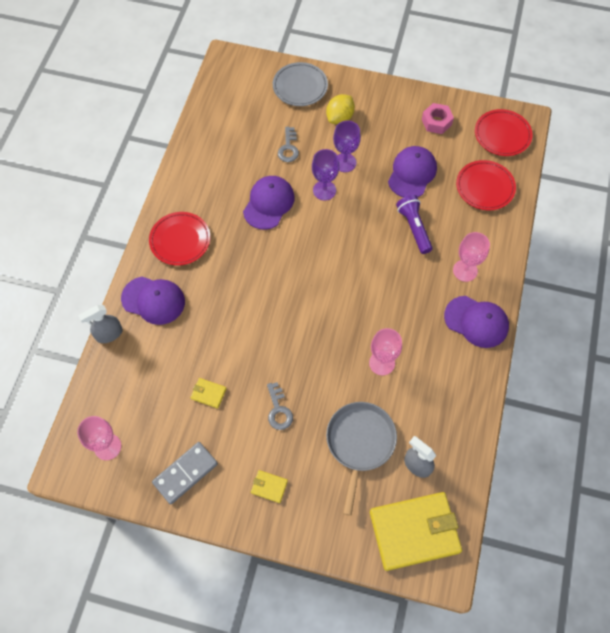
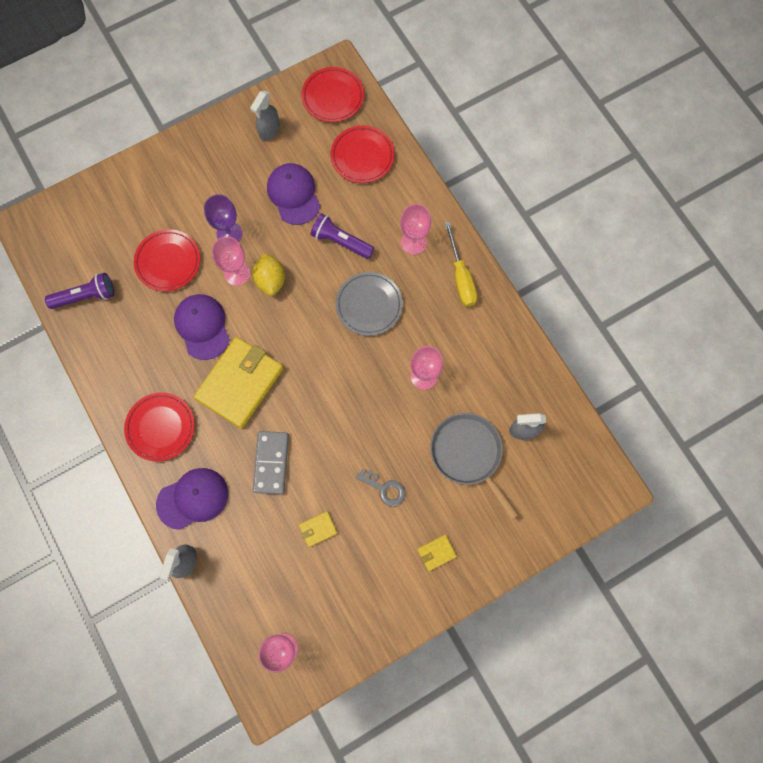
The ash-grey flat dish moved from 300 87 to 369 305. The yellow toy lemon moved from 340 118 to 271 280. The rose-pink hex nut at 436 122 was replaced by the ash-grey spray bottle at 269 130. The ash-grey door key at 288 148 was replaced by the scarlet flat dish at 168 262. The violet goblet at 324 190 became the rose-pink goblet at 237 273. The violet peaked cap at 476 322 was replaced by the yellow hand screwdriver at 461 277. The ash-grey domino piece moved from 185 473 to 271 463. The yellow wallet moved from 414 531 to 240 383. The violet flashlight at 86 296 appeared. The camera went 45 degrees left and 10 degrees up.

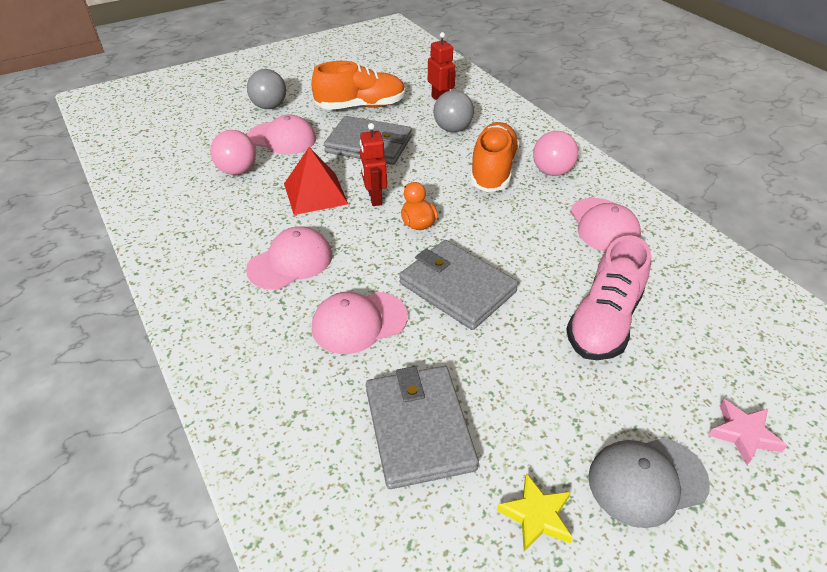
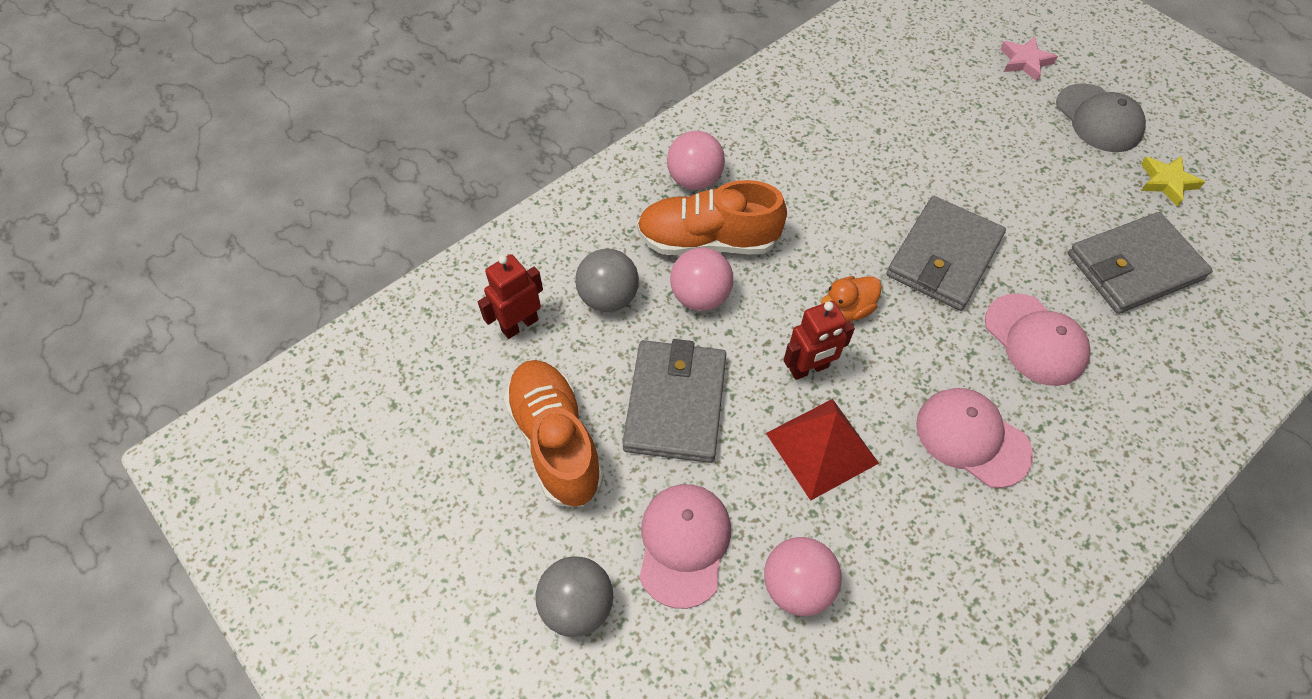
The rose-pink peaked cap at 604 225 disappeared. The rose-pink shoe at 604 321 disappeared. The rose-pink sphere at 700 296 appeared. The camera went 100 degrees left and 15 degrees up.

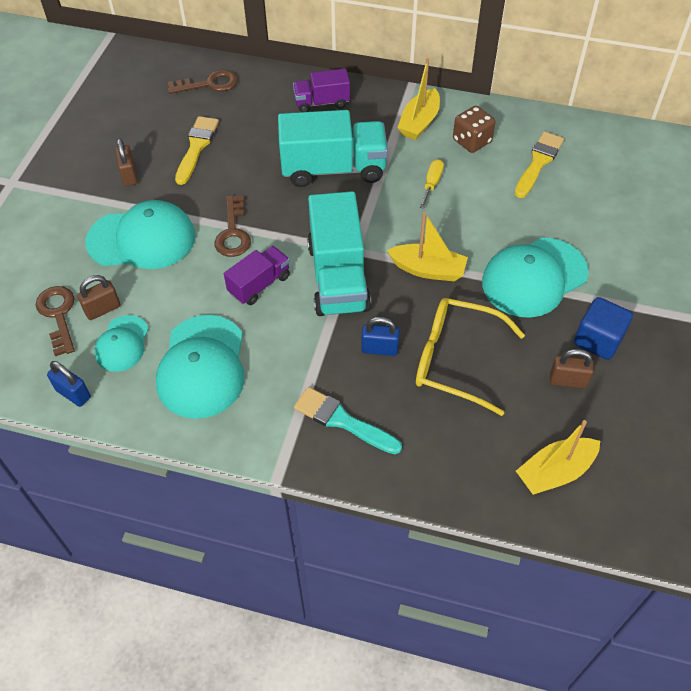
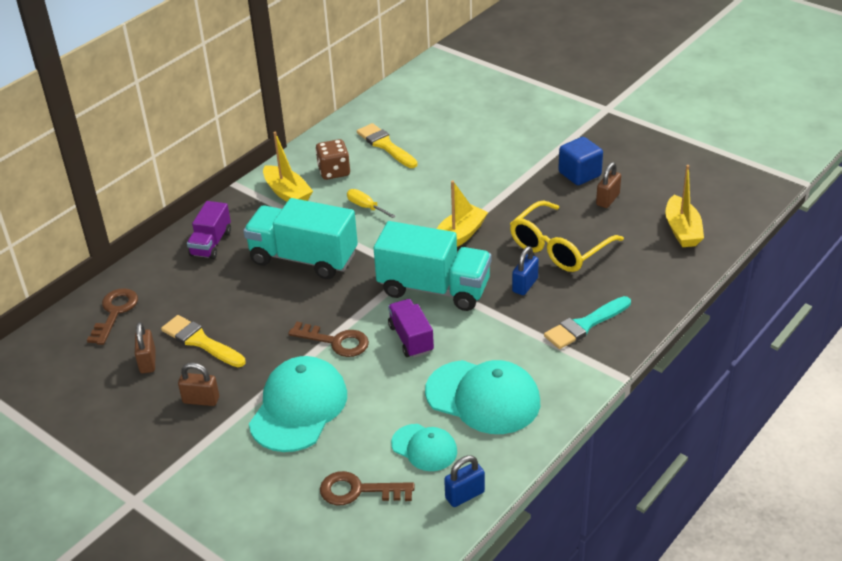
The turquoise truck at 333 169 turned 90 degrees counterclockwise. The turquoise peaked cap at 534 277 disappeared. The russet lock moved from 102 309 to 148 362. The camera went 65 degrees left and 15 degrees down.

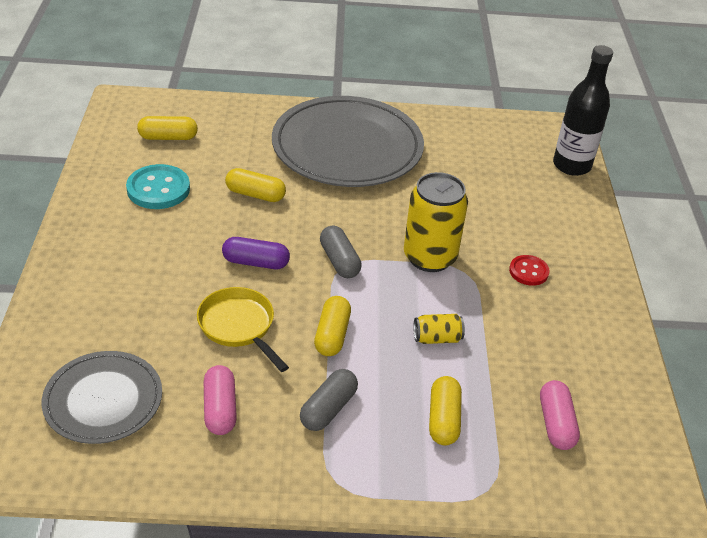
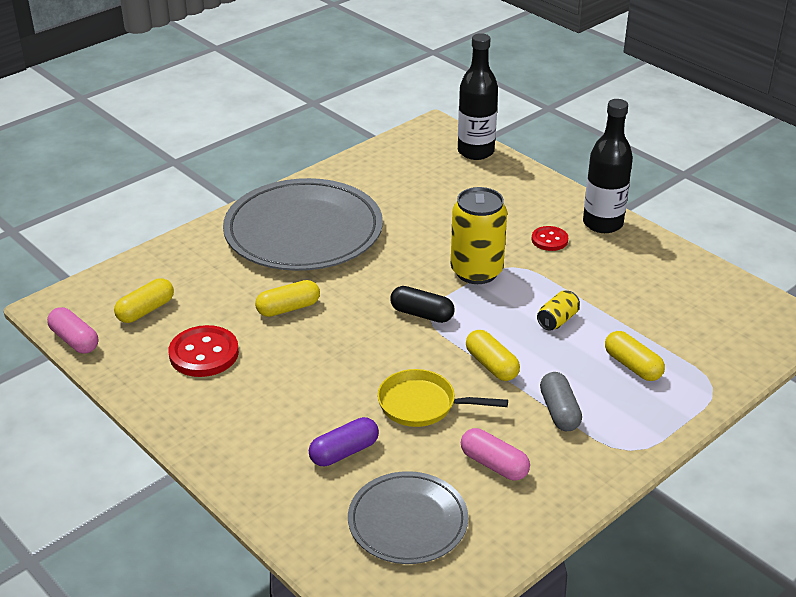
The turquoise button at 158 189 became the scarlet button at 204 354. The ash-grey pill at 339 261 became the jet-black pill at 422 314. The violet pill moved from 256 262 to 344 452. The rose-pink pill moved from 556 424 to 74 340. The jet-black flask at 602 223 appeared. The camera went 40 degrees left and 5 degrees down.

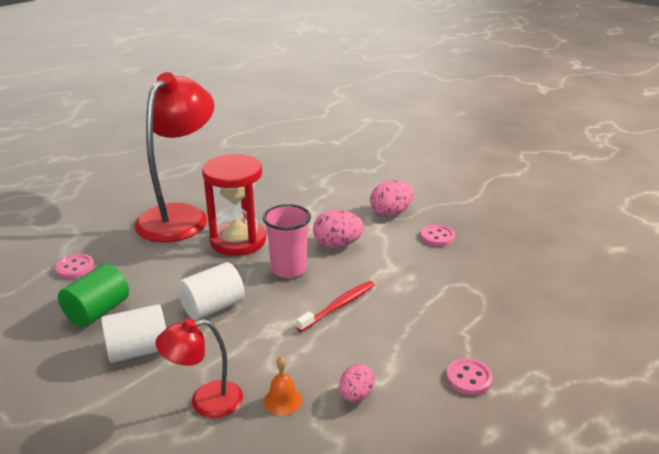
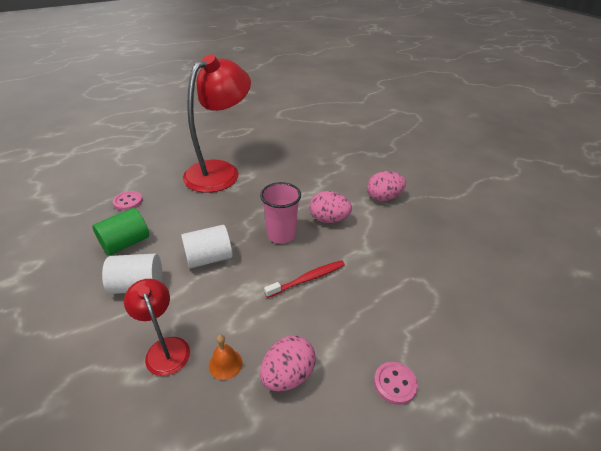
The scarlet sandglass at 238 241 disappeared. The rose-pink button at 437 237 disappeared. The scarlet desk lamp at 205 401 turned 60 degrees clockwise. The rose-pink egg at 356 395 changed to 1.54 times the size. The camera went 15 degrees right and 10 degrees up.

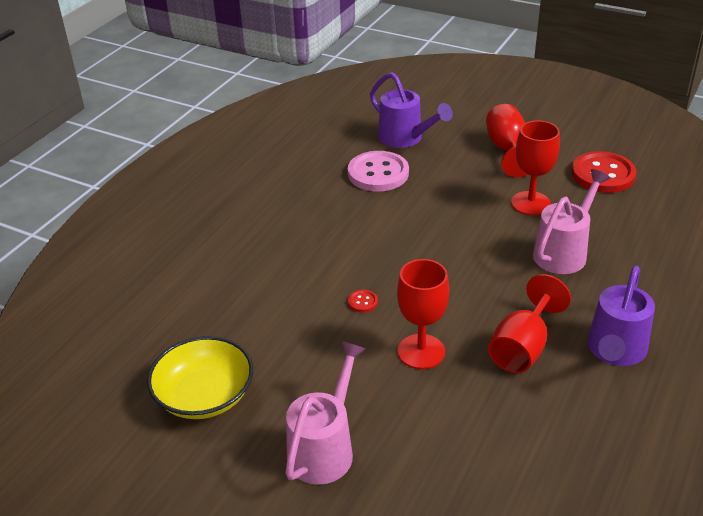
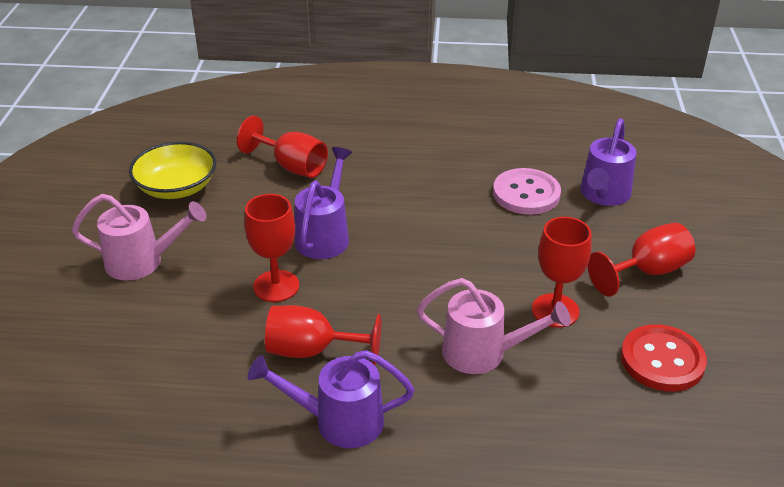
The scarlet button at 362 302 was replaced by the violet watering pot at 325 235. The scarlet goblet at 292 166 appeared. The camera went 65 degrees right and 0 degrees up.

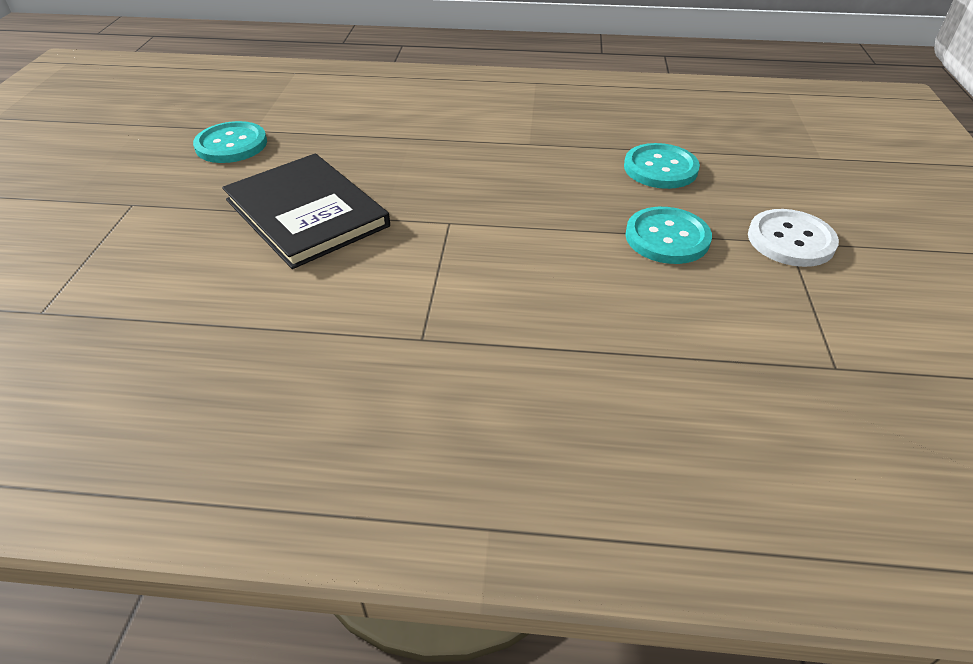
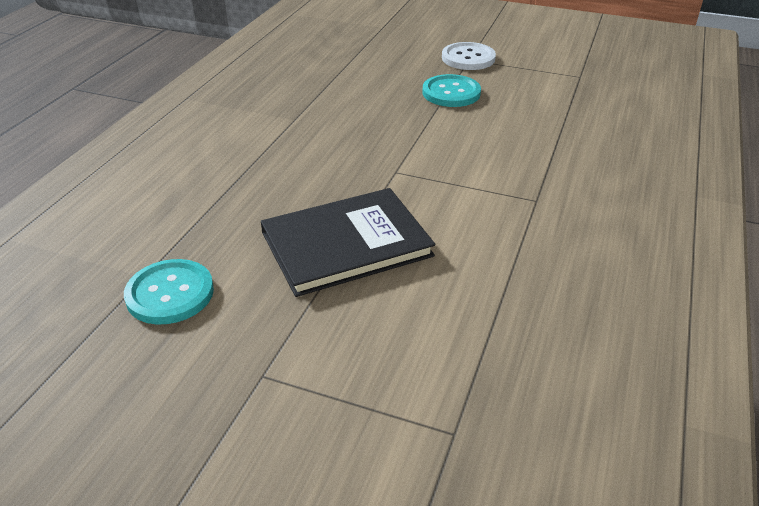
The turquoise button at 660 168 disappeared. The camera went 75 degrees left and 5 degrees down.

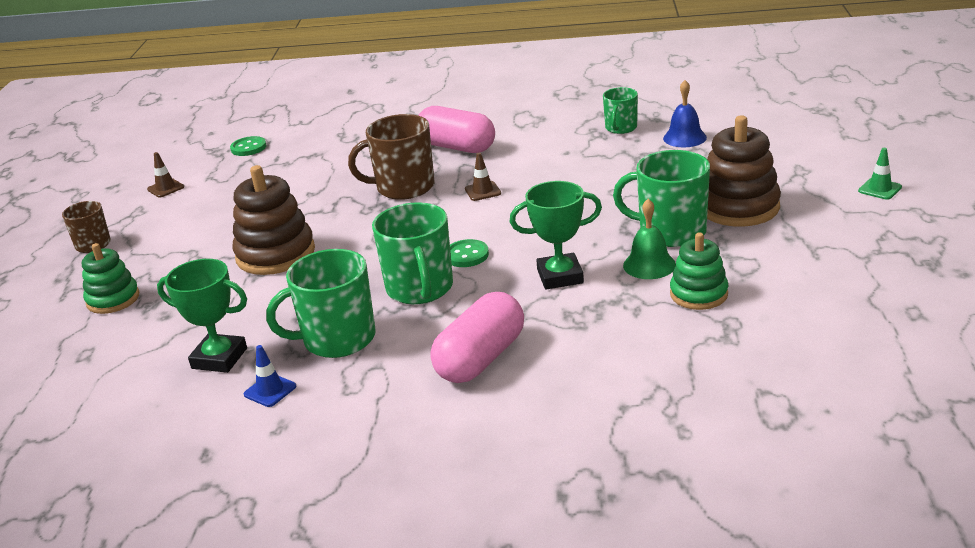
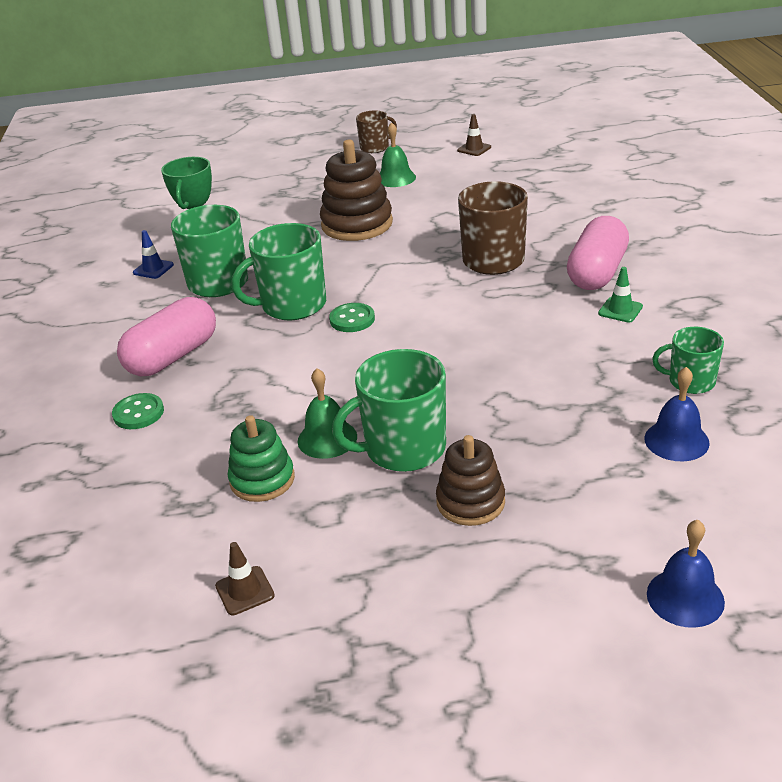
The russet ring stacker at 738 207 changed to 0.63 times the size. The green button moved from 248 148 to 138 413. The green safety cone moved from 879 189 to 620 310. The green mug at 671 232 turned 120 degrees counterclockwise. The russet safety cone moved from 482 191 to 245 591. The green trophy at 560 276 disappeared. The green ring stacker at 113 299 disappeared. The rose-pink pill at 481 358 turned 75 degrees counterclockwise. The green bell at 395 178 appeared. The blue bell at 685 597 appeared. The camera went 80 degrees right and 5 degrees up.

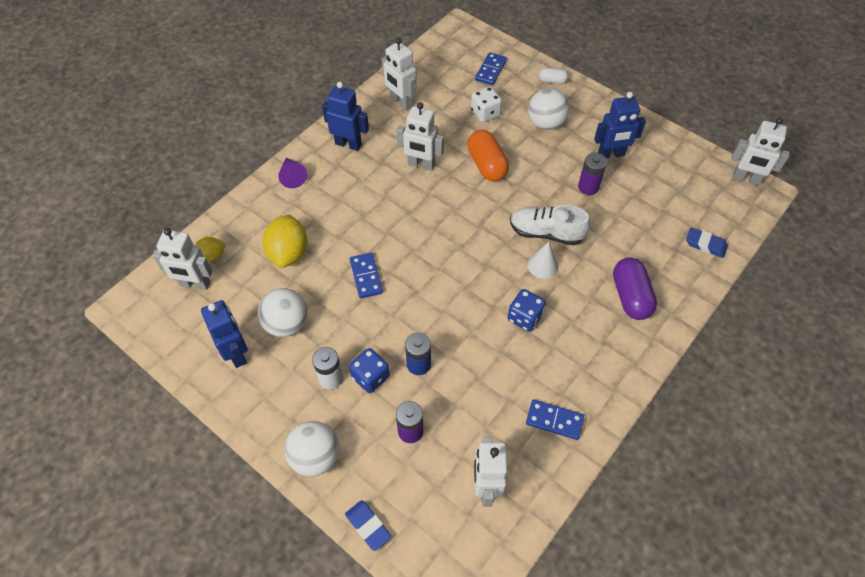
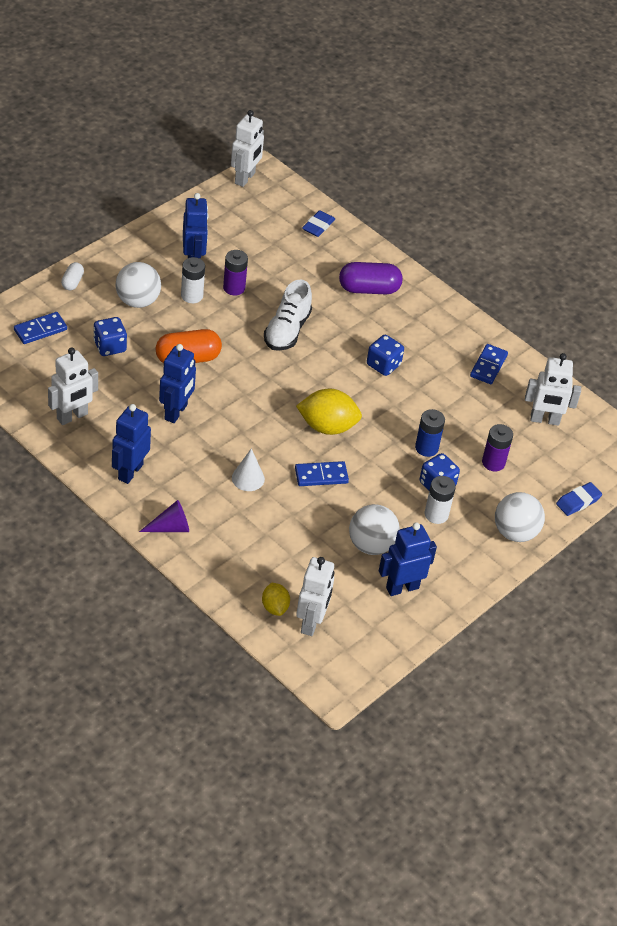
The blue domino piece at 491 70 turned 60 degrees counterclockwise. The snow-white die at 485 113 became the blue die at 110 346. The snow-white robot figure at 421 165 became the blue robot figure at 176 412. The yellow toy lemon moved from 288 253 to 327 426. The snow-white cone moved from 543 265 to 248 478. The snow-white AA battery at 192 296 appeared. The camera went 90 degrees left and 10 degrees down.

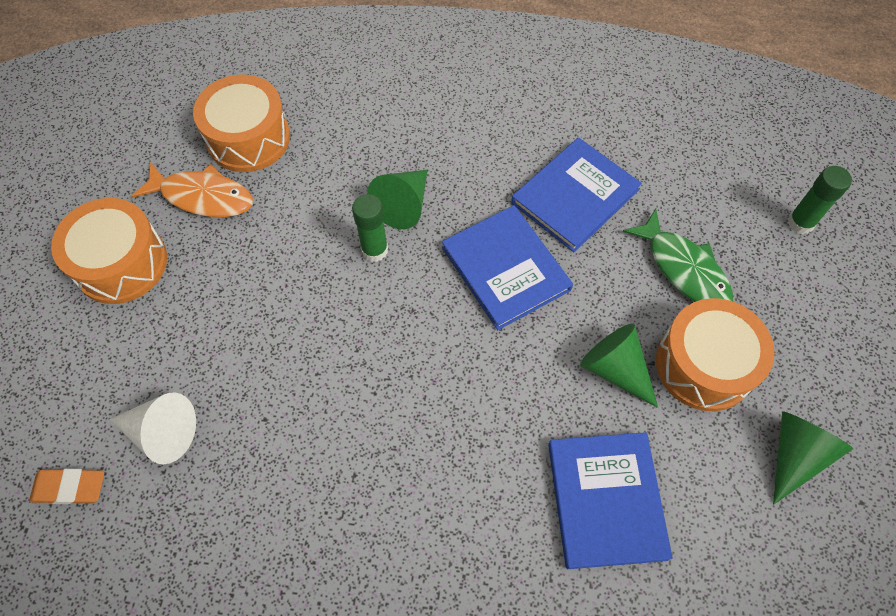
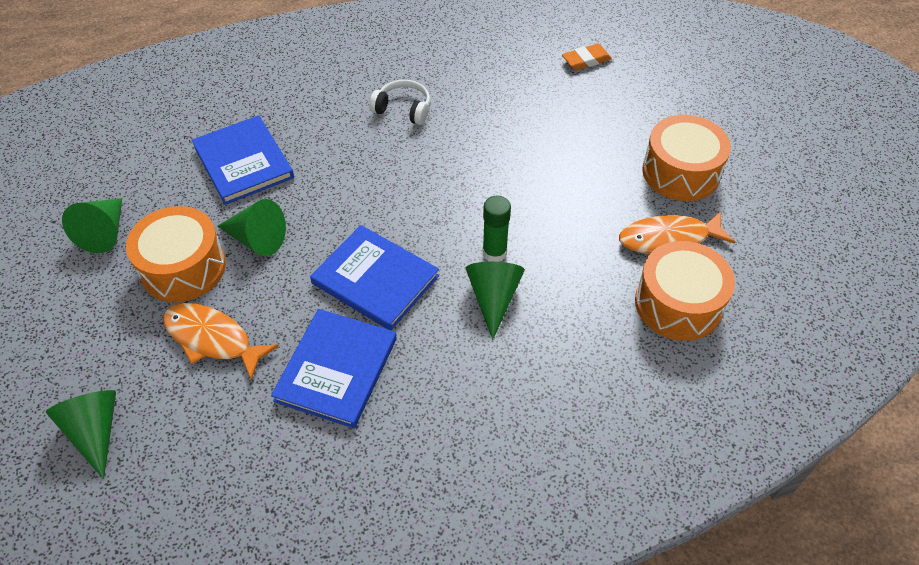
The green glue stick at 800 223 was replaced by the green cone at 95 431. The green fish at 683 268 became the orange-coloured fish at 212 339. The snow-white cone at 162 432 disappeared. The snow-white headset at 403 109 appeared. The camera went 155 degrees right and 10 degrees down.

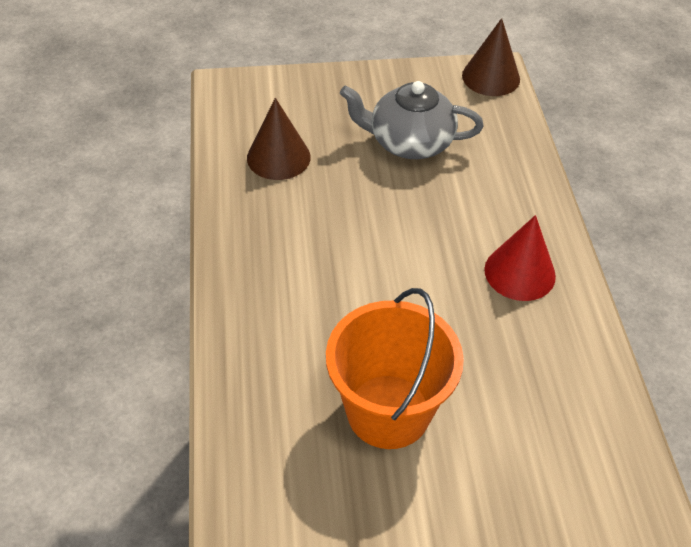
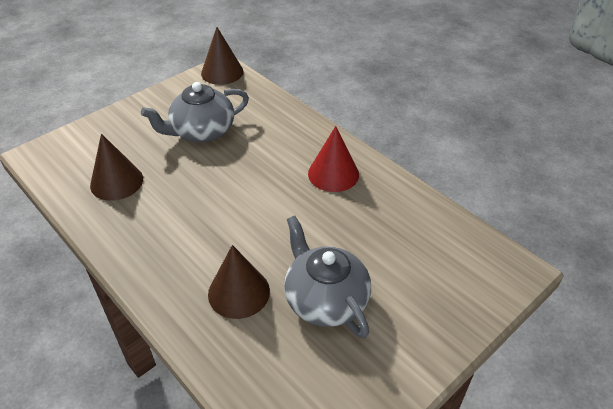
The orange-coloured pail at 388 411 was replaced by the ash-grey tea pot at 325 299. The russet cone at 239 292 appeared. The camera went 35 degrees left and 5 degrees down.

